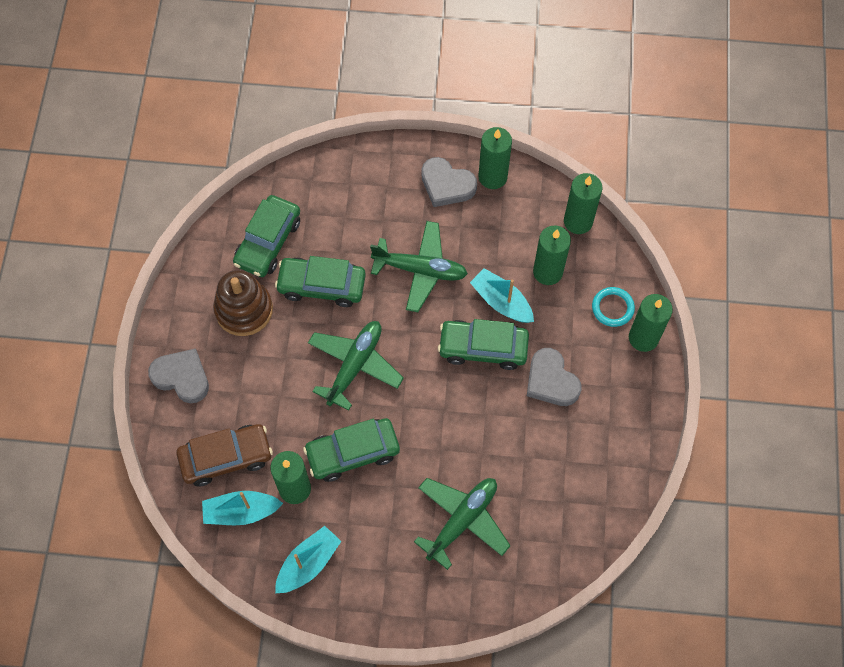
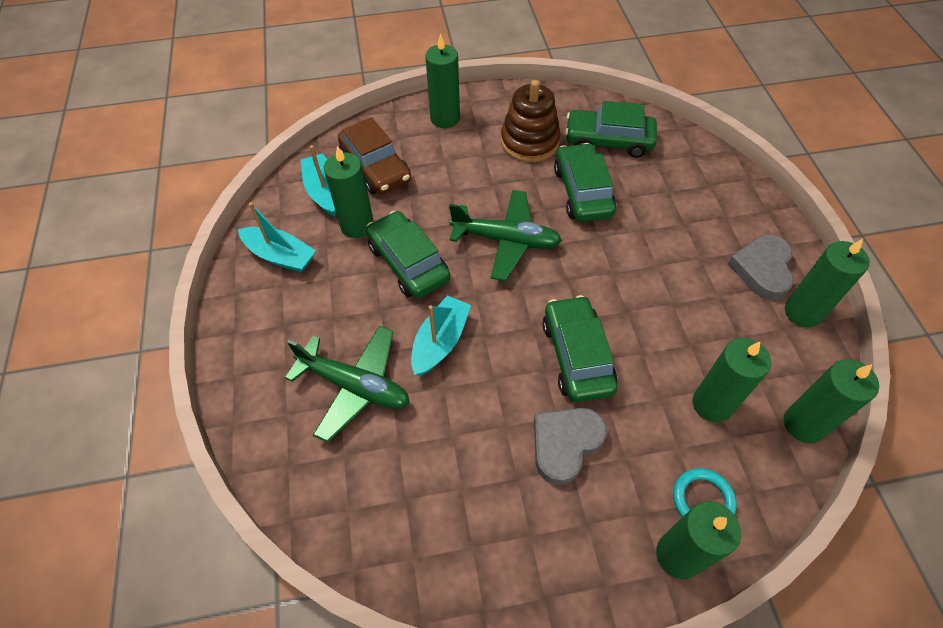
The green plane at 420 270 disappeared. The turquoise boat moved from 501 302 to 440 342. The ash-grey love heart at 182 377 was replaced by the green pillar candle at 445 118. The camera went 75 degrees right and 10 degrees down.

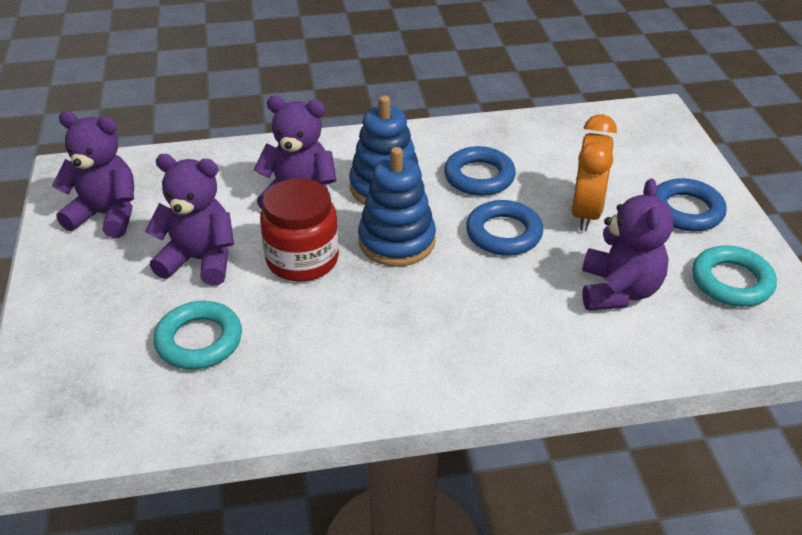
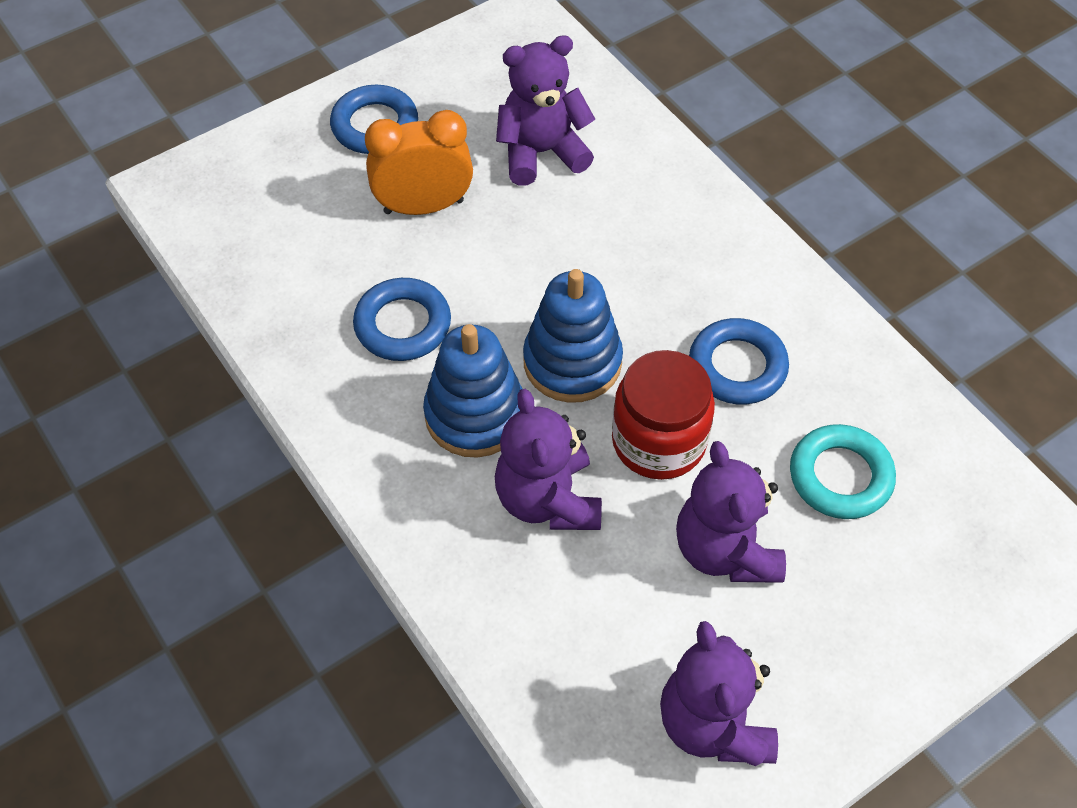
The blue hoop moved from 503 233 to 737 366. The turquoise hoop at 731 282 disappeared. The camera went 115 degrees left and 15 degrees up.

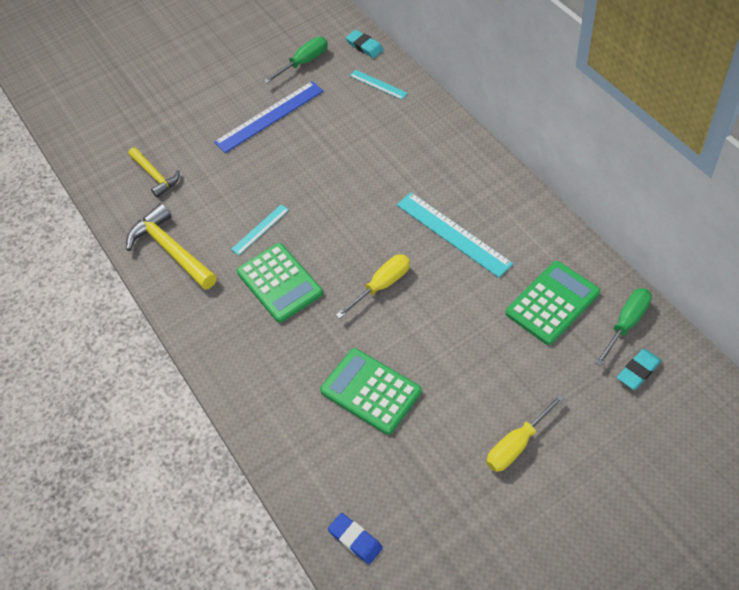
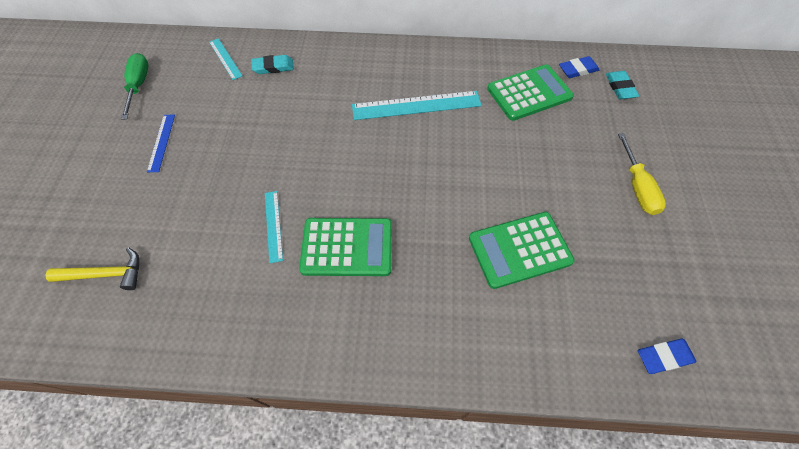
The turquoise pencil eraser moved from 364 46 to 273 67. The turquoise straightedge at 378 84 turned 75 degrees clockwise. The blue straightedge at 269 116 changed to 0.54 times the size. The yellow carpenter's hammer at 171 250 disappeared. The yellow hand screwdriver at 382 285 disappeared. The green calculator at 552 303 turned 75 degrees clockwise. The green hand screwdriver at 626 324 was replaced by the blue pencil eraser at 577 70. The camera went 60 degrees left and 5 degrees up.

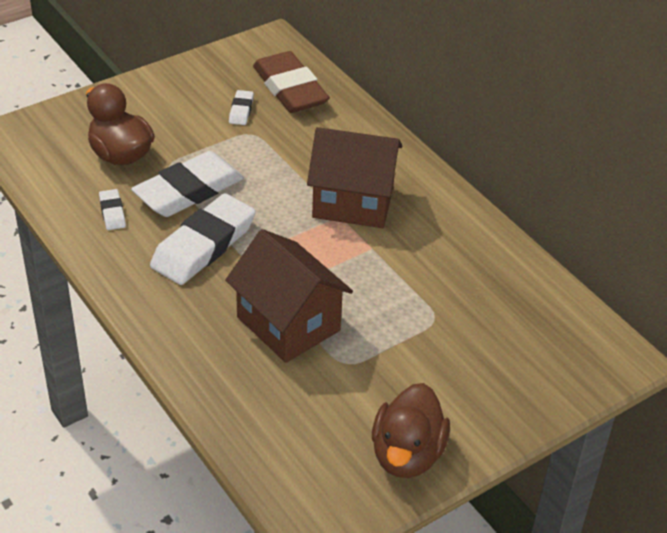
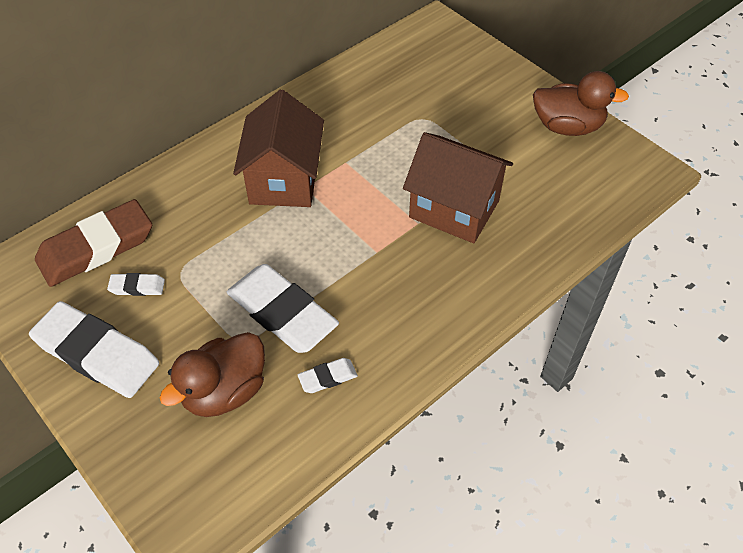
The snow-white pencil eraser moved from 204 245 to 97 353. The russet toy house at 288 324 turned 75 degrees clockwise. The camera went 95 degrees left and 10 degrees up.

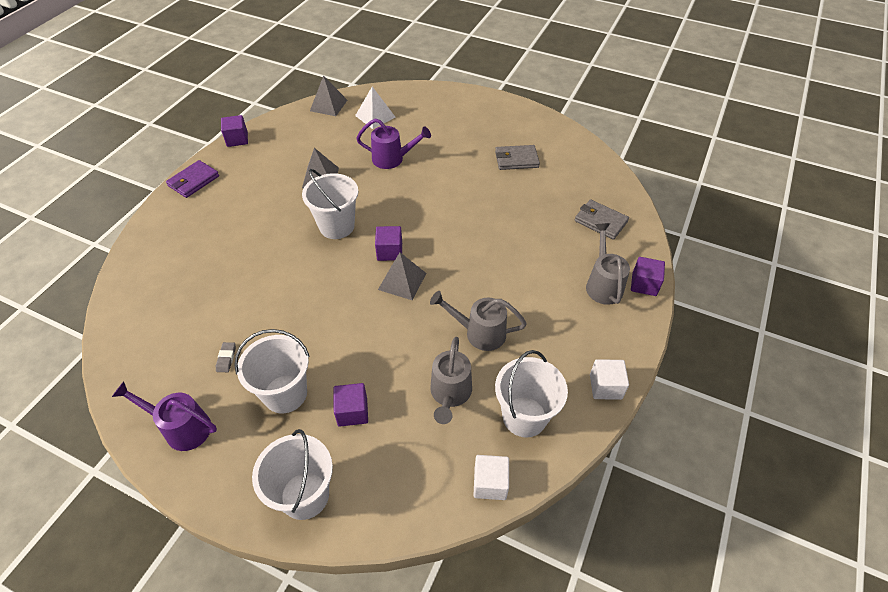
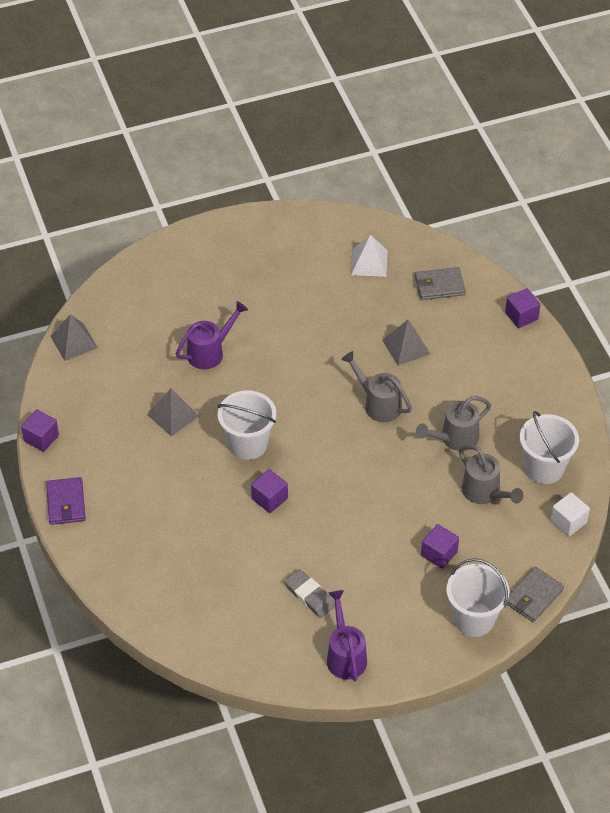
The snow-white solid pyramid moved from 375 116 to 369 262. The ash-grey wallet moved from 516 160 to 533 596. The ash-grey watering pot moved from 603 284 to 378 404. The violet solid cube moved from 389 251 to 269 499. The ash-grey solid pyramid moved from 402 281 to 406 347. The snow-white pail at 285 393 disappeared. The ash-grey pencil eraser at 226 358 changed to 1.74 times the size. The snow-white solid cube at 605 387 disappeared. The violet watering pot at 181 427 turned 105 degrees clockwise. The camera went 45 degrees left and 0 degrees up.

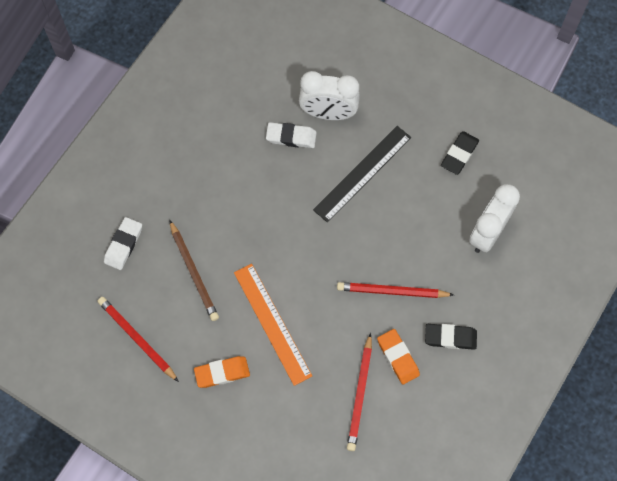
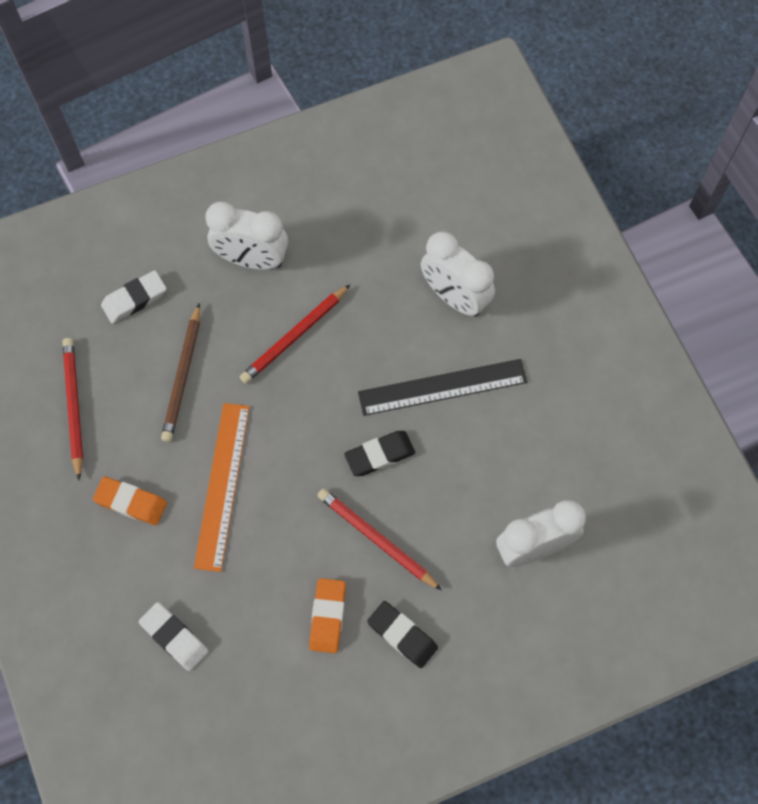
The snow-white pencil eraser moved from 291 137 to 174 637. The jet-black pencil eraser moved from 459 154 to 379 455. The scarlet wooden pencil moved from 360 394 to 294 336. The snow-white clock at 252 259 appeared. The camera went 35 degrees right and 0 degrees up.

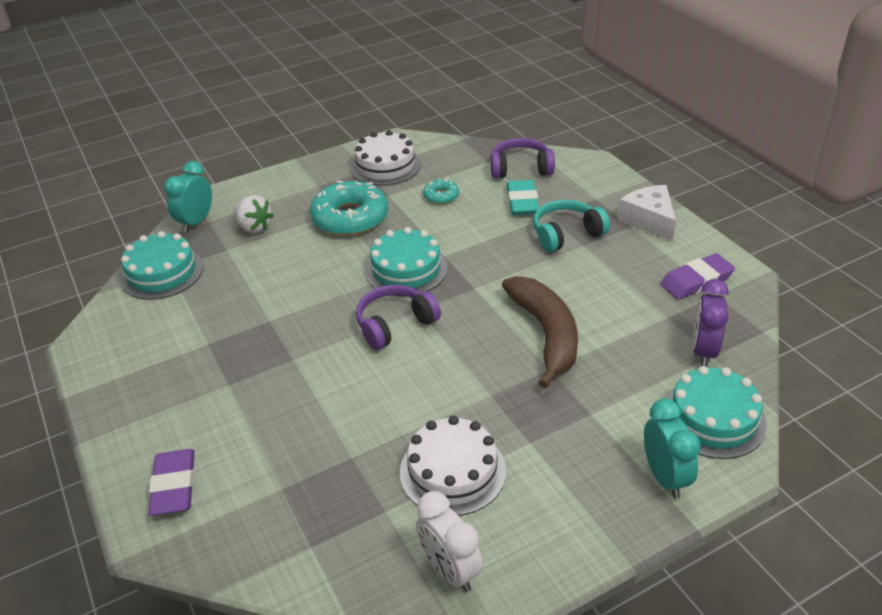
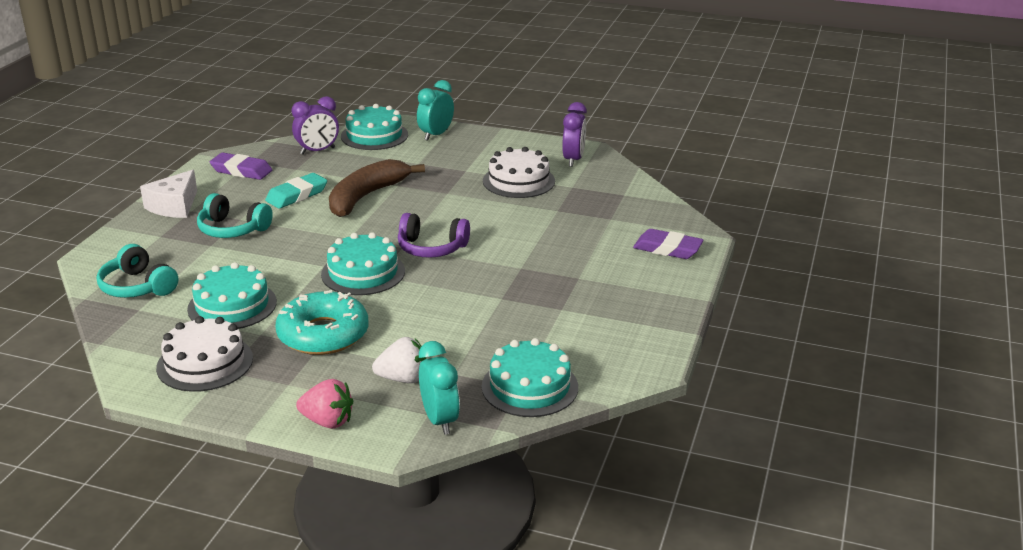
The violet headset at 520 168 became the turquoise headset at 137 287. The turquoise clock at 196 222 turned 90 degrees counterclockwise. The turquoise doughnut at 441 196 was replaced by the turquoise layer cake at 232 305. The turquoise pencil eraser moved from 522 202 to 297 195. The snow-white berry at 254 227 turned 90 degrees clockwise. The violet pencil eraser at 174 486 turned 75 degrees clockwise. The snow-white clock at 450 570 became the violet clock at 573 160. The rose-pink berry at 327 421 appeared. The camera went 135 degrees left and 10 degrees down.

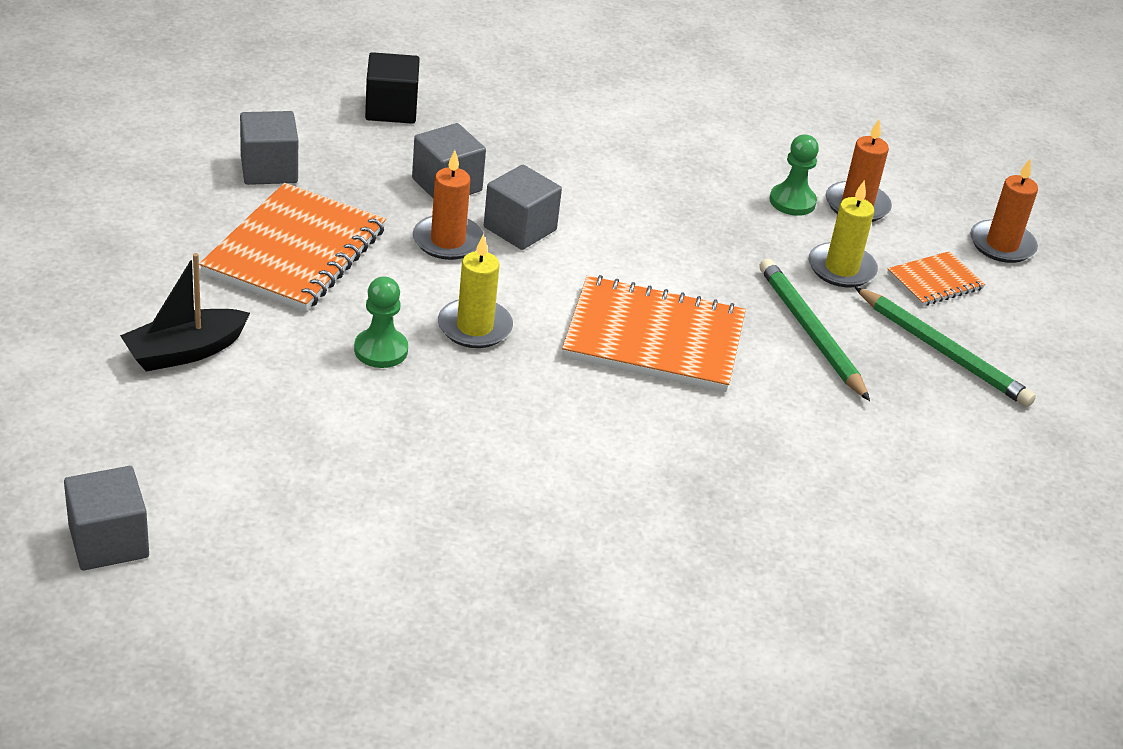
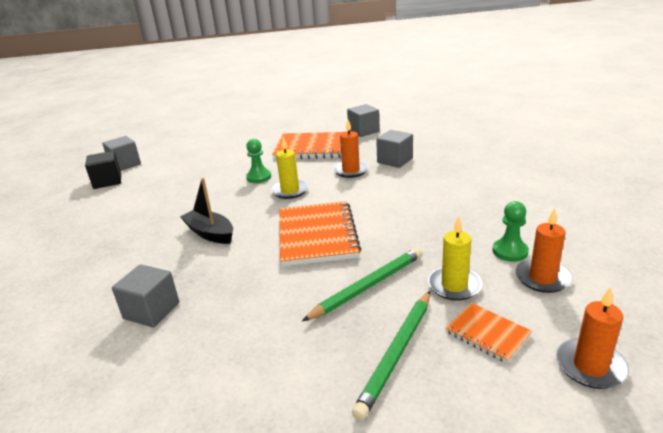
The jet-black solid cube moved from 391 109 to 107 181. The ash-grey solid cube moved from 520 228 to 151 311. The jet-black boat moved from 185 352 to 210 233. The camera went 80 degrees right and 10 degrees down.

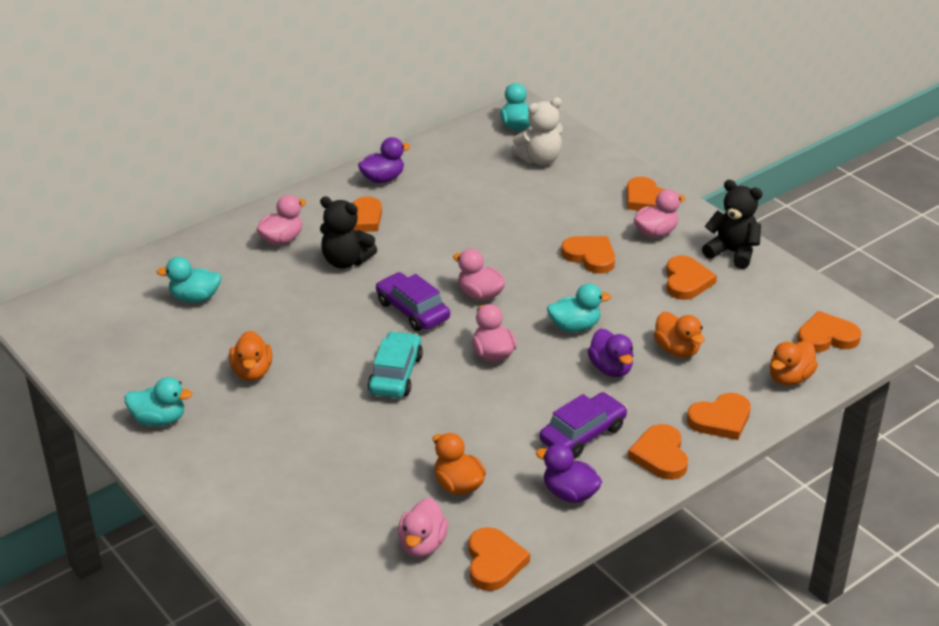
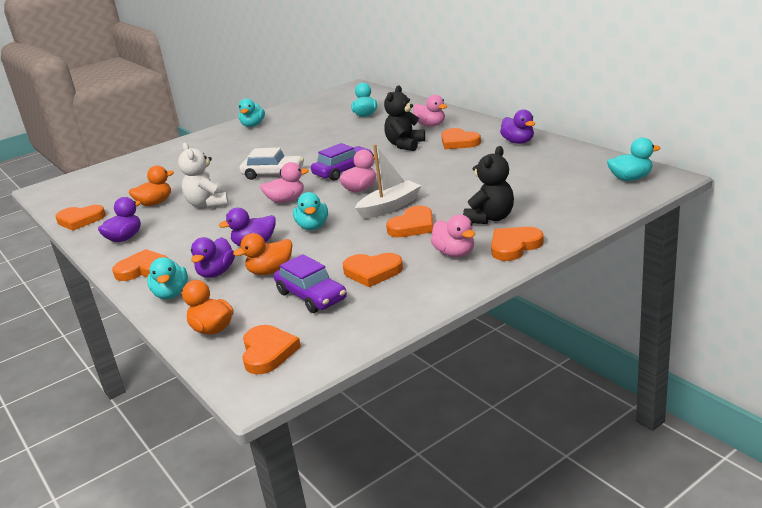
The snow-white stuffed bear moved from 539 159 to 207 204. The jet-black stuffed bear moved from 732 252 to 490 218. The orange-coloured duck at 252 372 disappeared. The turquoise toy car at 395 374 became the snow-white toy car at 273 174. The violet toy car moved from 583 434 to 311 296. The orange-coloured love heart at 720 419 was replaced by the turquoise duck at 171 294. The rose-pink duck at 422 544 disappeared. The snow-white boat at 389 207 appeared. The violet duck at 216 273 appeared. The camera went 95 degrees right and 10 degrees down.

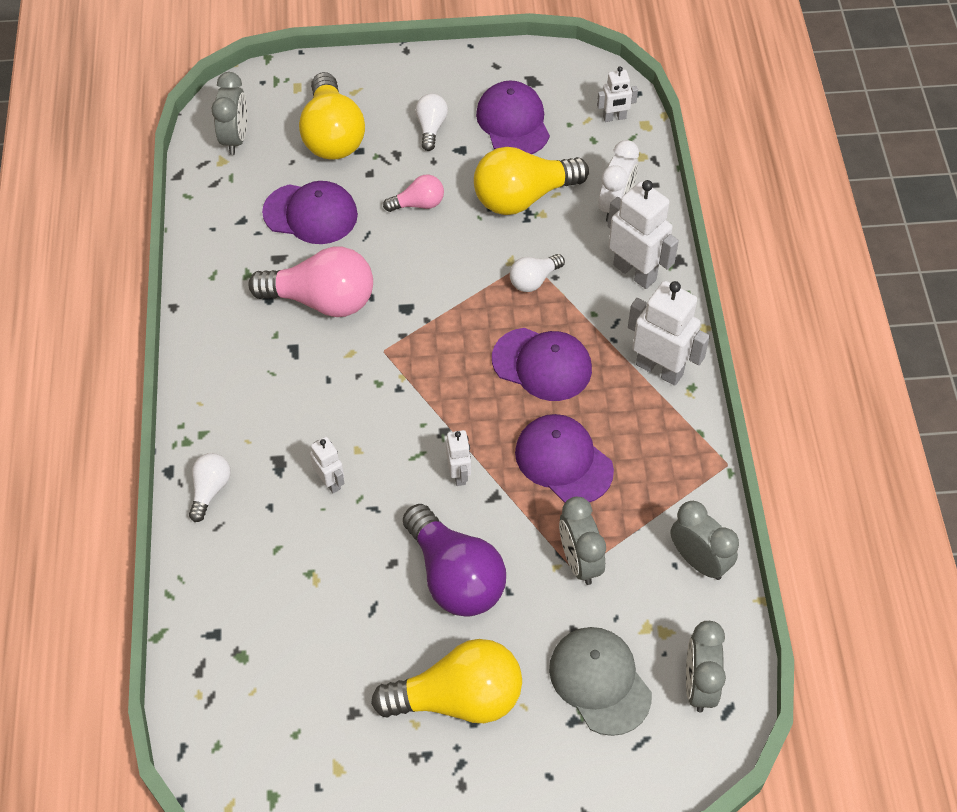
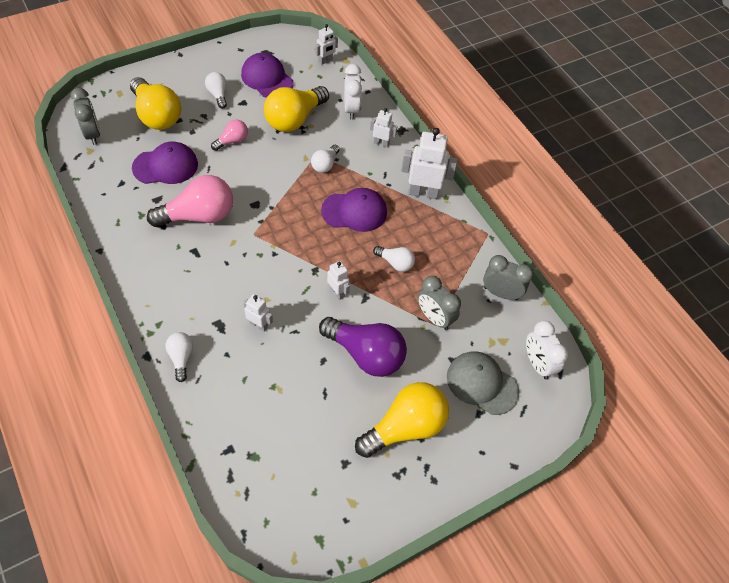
The snow-white robot figure at 635 272 changed to 0.54 times the size. The violet peaked cap at 563 461 was replaced by the snow-white bulb at 395 263. The ash-grey clock at 699 684 became the snow-white clock at 537 363. The camera went 30 degrees left and 0 degrees up.

